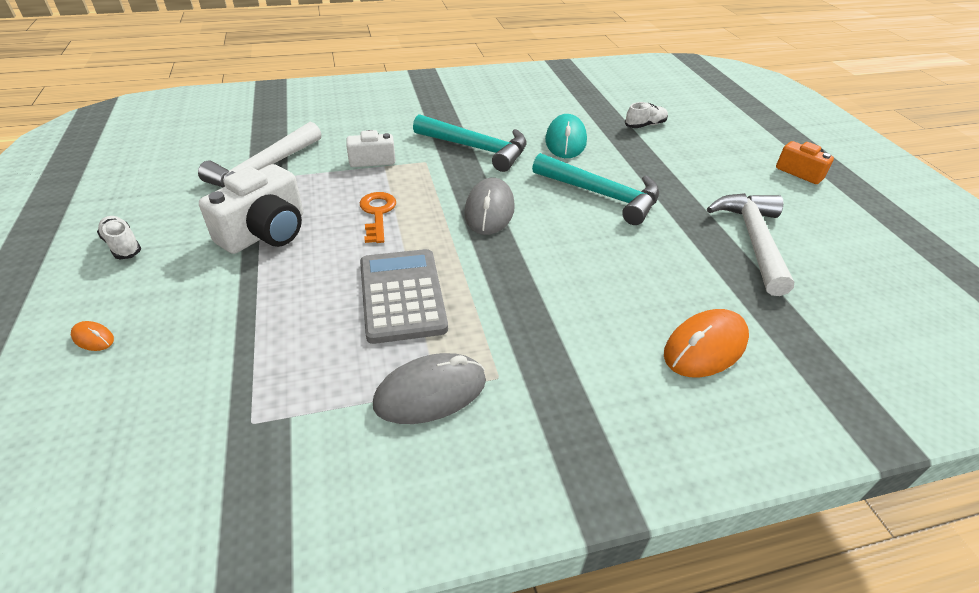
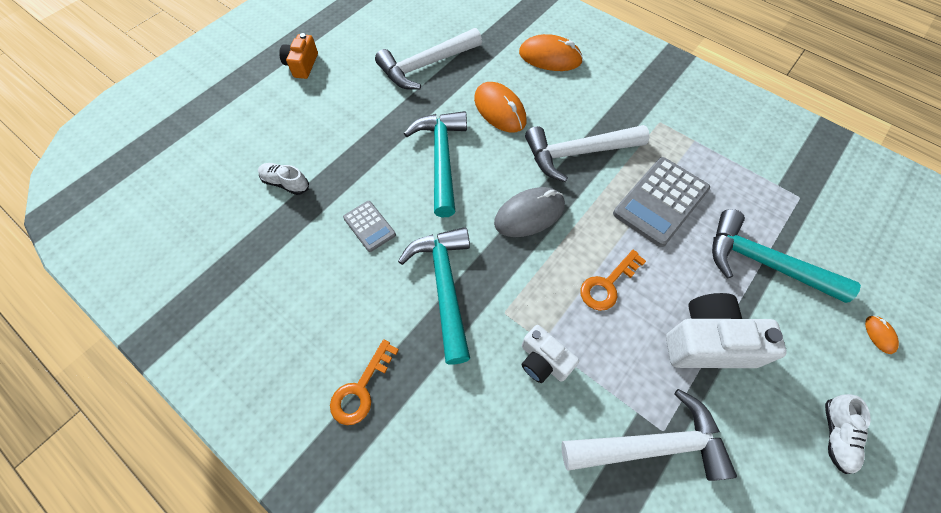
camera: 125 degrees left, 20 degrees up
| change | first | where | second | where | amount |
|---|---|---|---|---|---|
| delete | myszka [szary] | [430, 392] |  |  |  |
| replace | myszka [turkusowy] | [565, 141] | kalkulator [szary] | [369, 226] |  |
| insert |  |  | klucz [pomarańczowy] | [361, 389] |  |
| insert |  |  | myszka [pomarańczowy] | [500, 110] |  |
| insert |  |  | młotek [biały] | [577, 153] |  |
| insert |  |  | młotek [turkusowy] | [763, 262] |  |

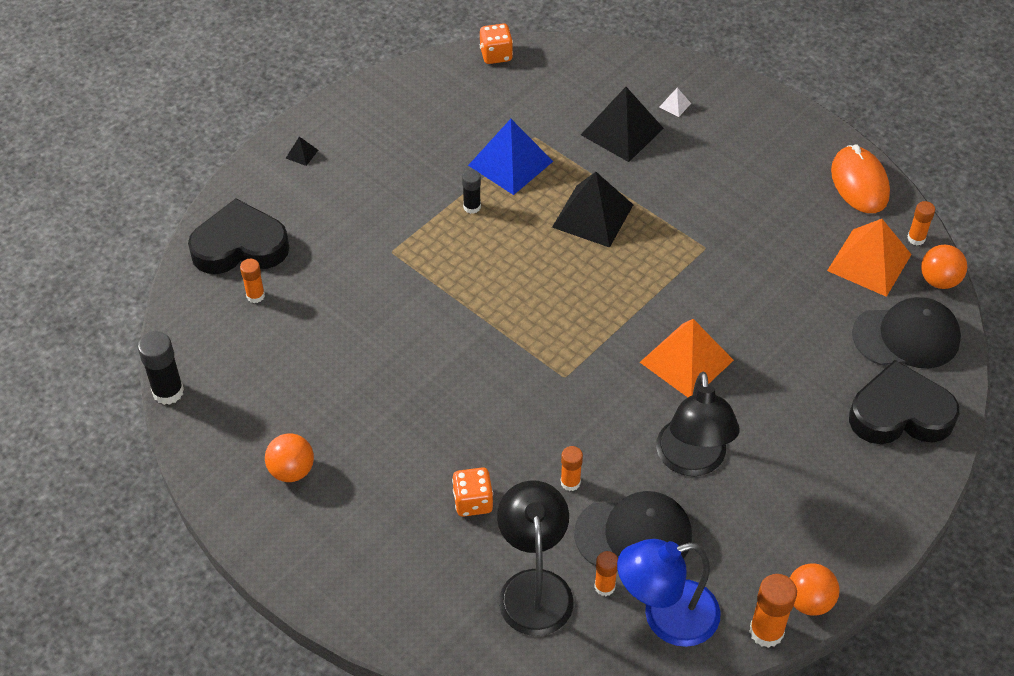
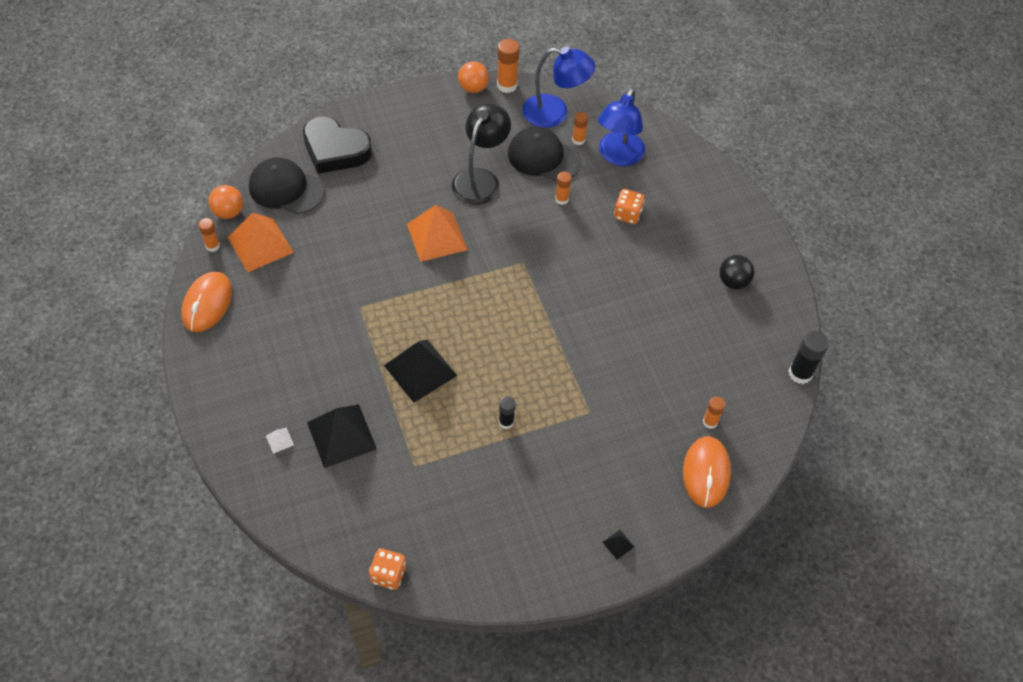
camera: 155 degrees left, 5 degrees up
| change | first | where | second | where | amount |
|---|---|---|---|---|---|
| replace | serce [czarny] | [240, 246] | myszka [pomarańczowy] | [706, 473] |  |
| recolor | piłka [pomarańczowy] | [291, 470] | piłka [czarny] | [733, 282] |  |
| delete | piramida [niebieski] | [510, 163] |  |  |  |
| recolor | lampka [czarny] | [534, 587] | lampka [niebieski] | [618, 156] |  |

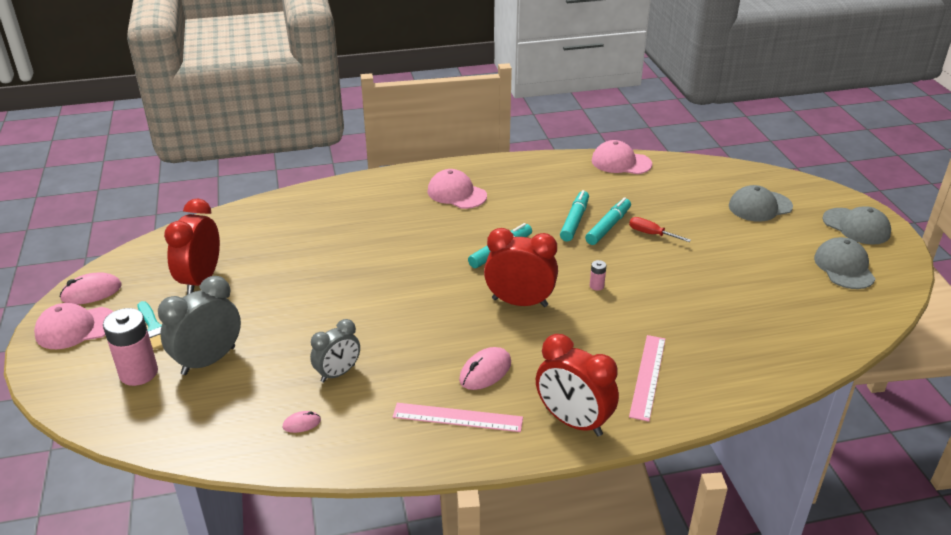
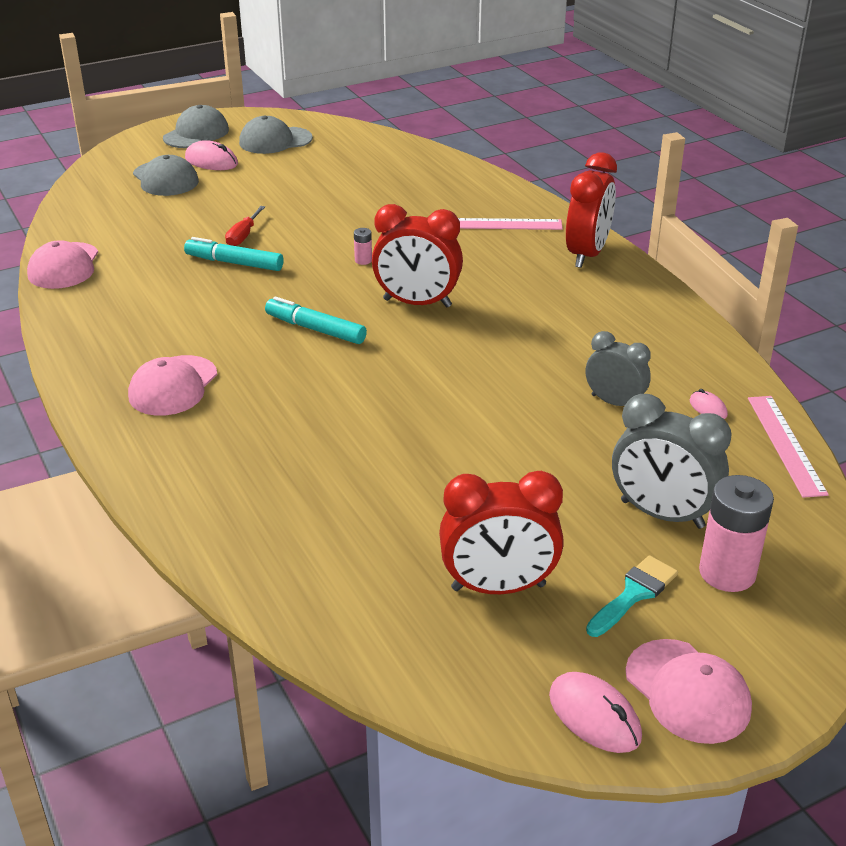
camera: 105 degrees left, 0 degrees up
| change | first | where | second | where | amount |
|---|---|---|---|---|---|
| move | linijka [różowy] | [457, 417] |  | [785, 444] |  |
| move | myszka [różowy] | [485, 371] |  | [211, 161] |  |
| rotate | budzik [czerwony] | [519, 302] |  | [417, 303] | 75 degrees counterclockwise |
| delete | flamaster [turkusowy] | [574, 221] |  |  |  |

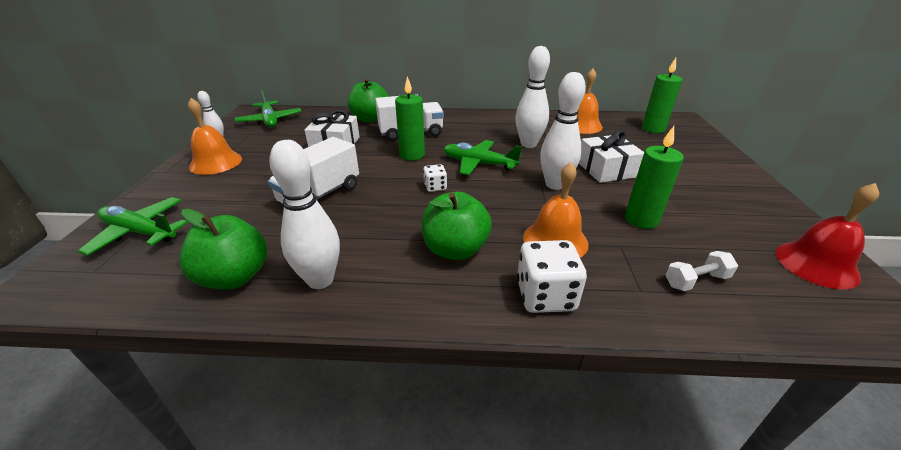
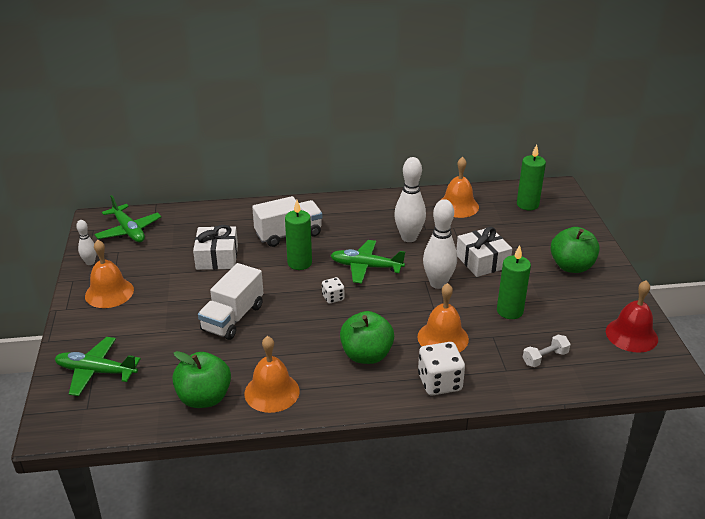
camera: 10 degrees left, 0 degrees up
| change | first | where | second | where | amount |
|---|---|---|---|---|---|
| replace | kręgiel [biały] | [320, 280] | dzwonek [pomarańczowy] | [272, 392] |  |
| move | jabłko [zielony] | [370, 119] |  | [571, 266] |  |

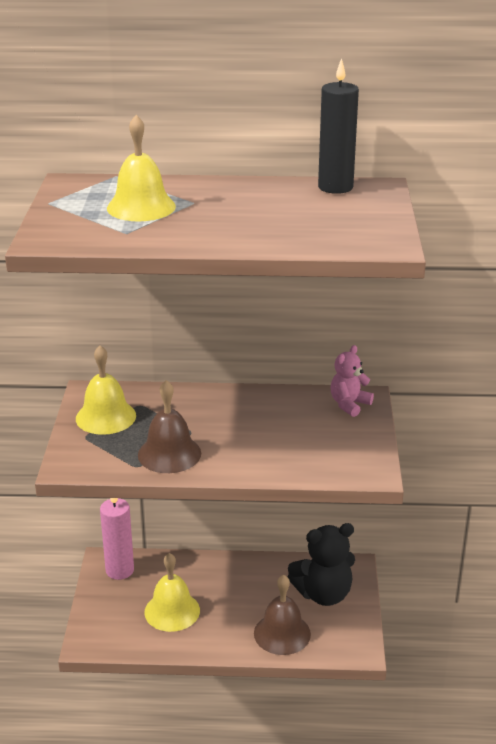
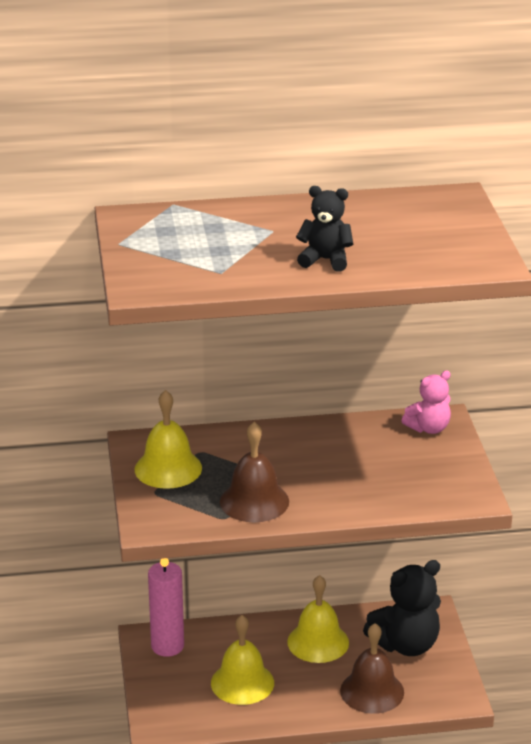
camera: 10 degrees left, 0 degrees up
| change | first | where | second | where | amount |
|---|---|---|---|---|---|
| move | dzwonek [żółty] | [141, 207] |  | [318, 642] |  |
| delete | świeca [czarny] | [335, 187] |  |  |  |
| rotate | miś [różowy] | [349, 404] |  | [428, 428] | 150 degrees counterclockwise |
| insert |  |  | miś [czarny] | [325, 260] |  |

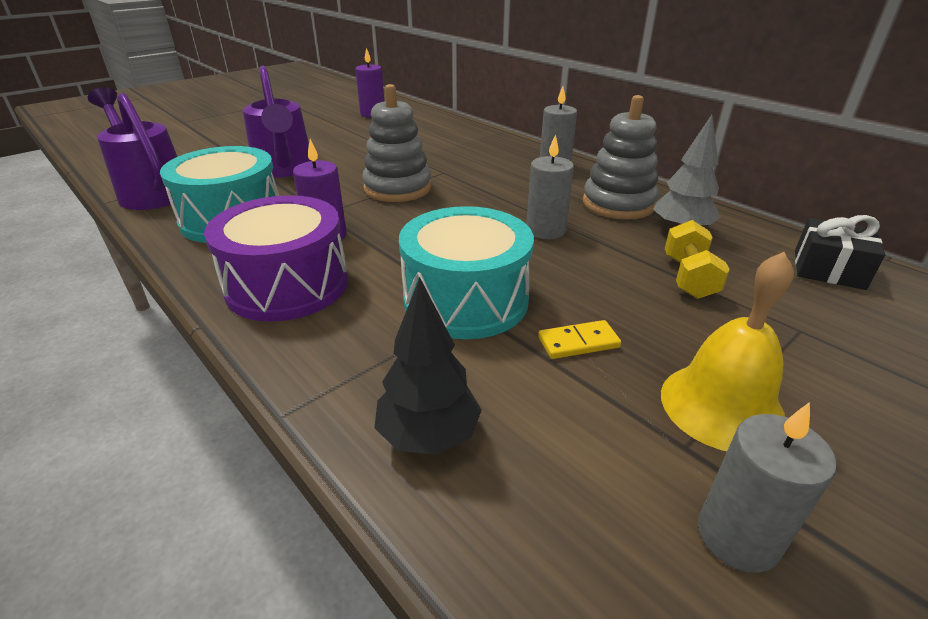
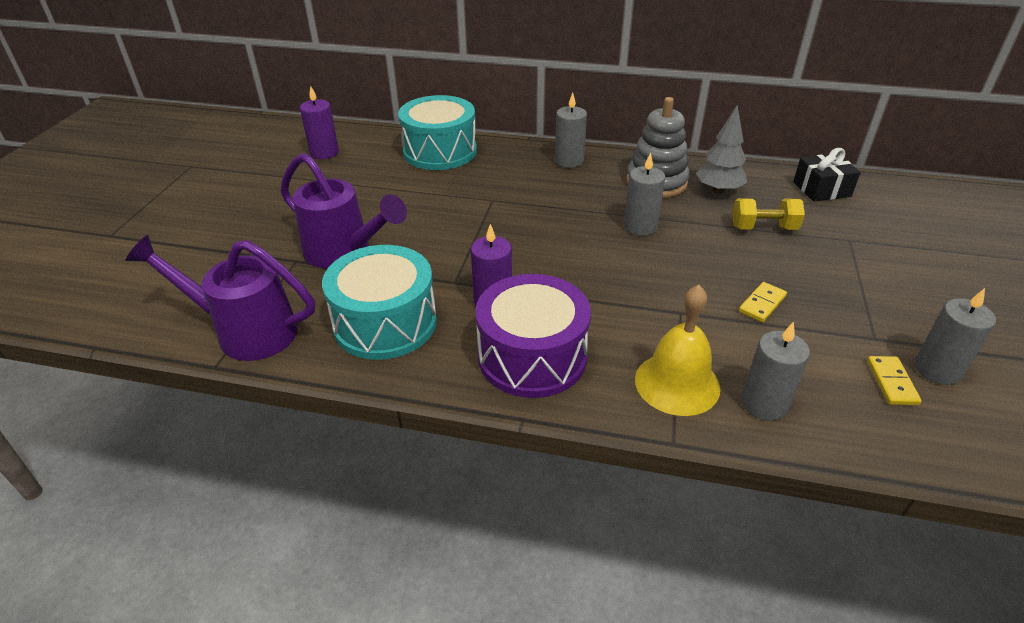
camera: 35 degrees left, 5 degrees up
| change | first | where | second | where | amount |
|---|---|---|---|---|---|
| delete | zabawka nakładanka [szary] | [397, 188] |  |  |  |
| replace | drzewko [czarny] | [428, 435] | świeca [szary] | [764, 404] |  |
| move | bęben [turkusowy] | [466, 300] |  | [440, 151] |  |
| move | dzwonek [żółty] | [721, 406] |  | [677, 383] |  |
| rotate | hantel [żółty] | [688, 277] |  | [763, 228] | 60 degrees counterclockwise |
| insert |  |  | kostka domina [żółty] | [891, 382] |  |

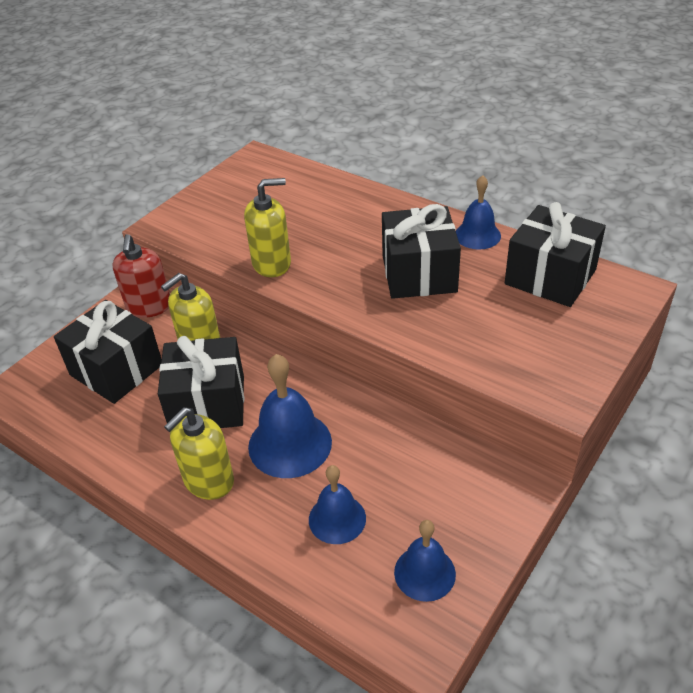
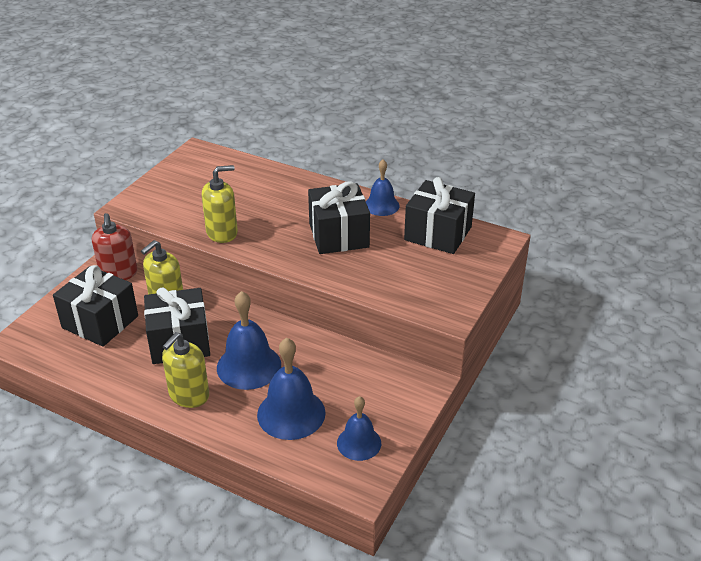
camera: 10 degrees left, 5 degrees down
| change | first | where | second | where | amount |
|---|---|---|---|---|---|
| resize | dzwonek [niebieski] | [337, 519] |  | [291, 413] | x1.58 |

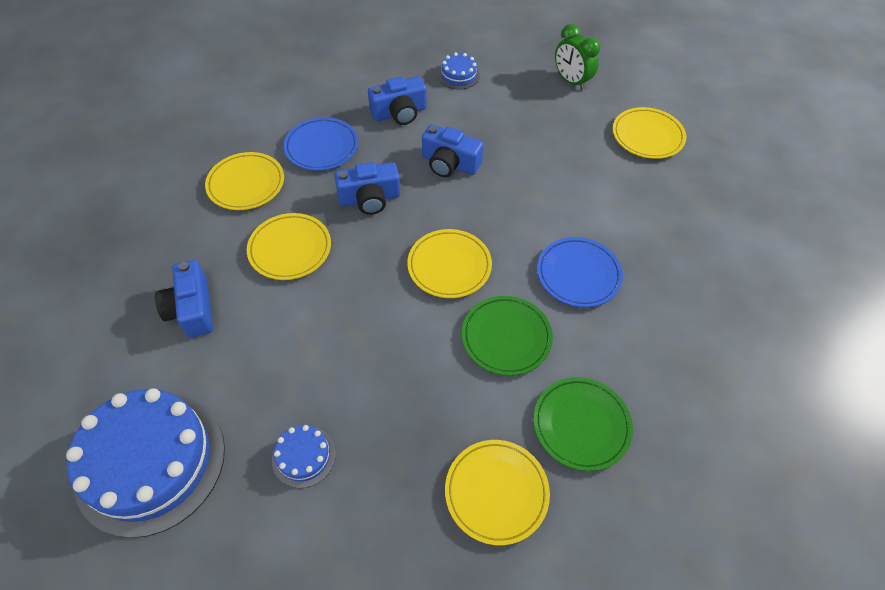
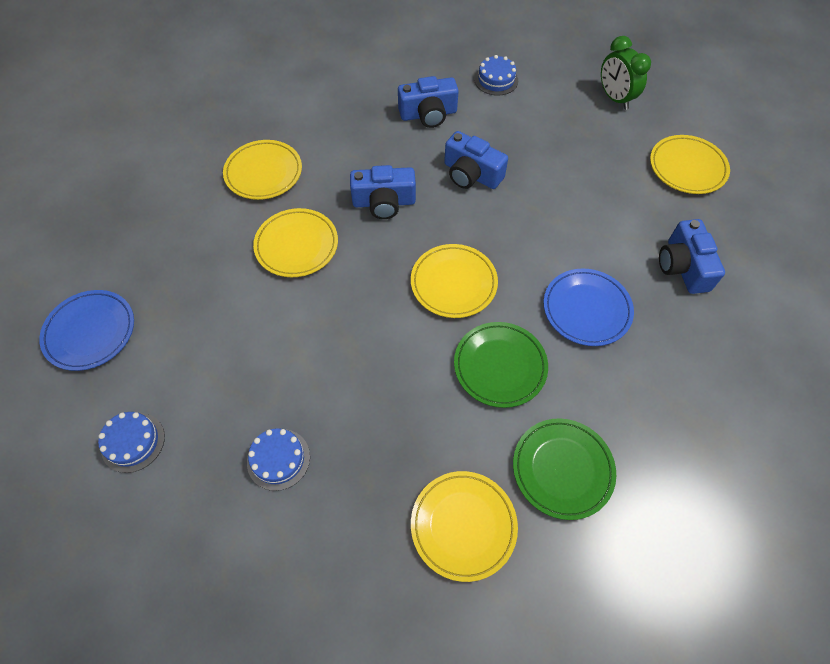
camera: 10 degrees right, 5 degrees up
| change | first | where | second | where | amount |
|---|---|---|---|---|---|
| resize | tort [niebieski] | [150, 462] |  | [133, 442] | x0.44 |
| move | aparat fotograficzny [niebieski] | [192, 309] |  | [683, 267] |  |
| move | talerz [niebieski] | [322, 147] |  | [90, 332] |  |

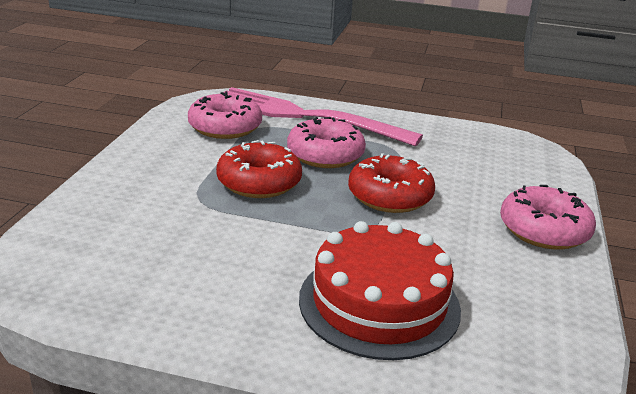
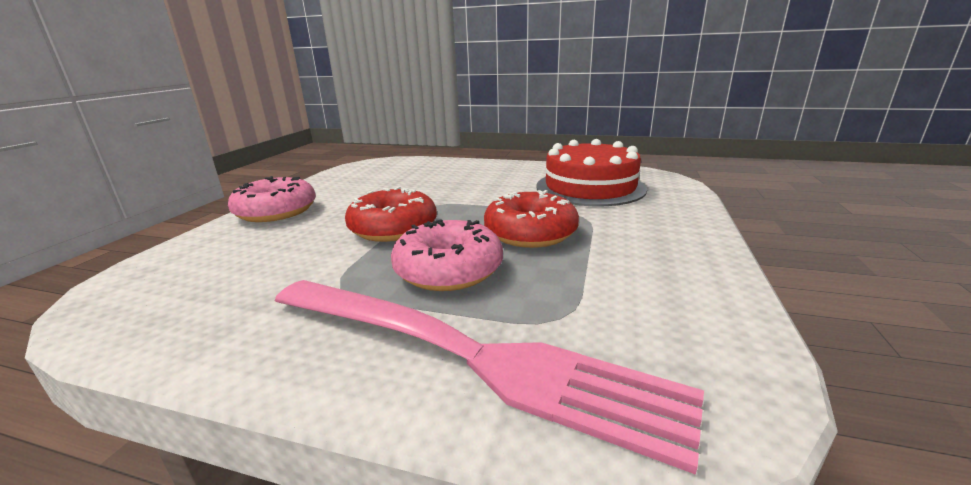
camera: 175 degrees left, 5 degrees down
| change | first | where | second | where | amount |
|---|---|---|---|---|---|
| delete | donut [różowy] | [225, 127] |  |  |  |
| move | tort [czerwony] | [379, 303] |  | [590, 187] |  |

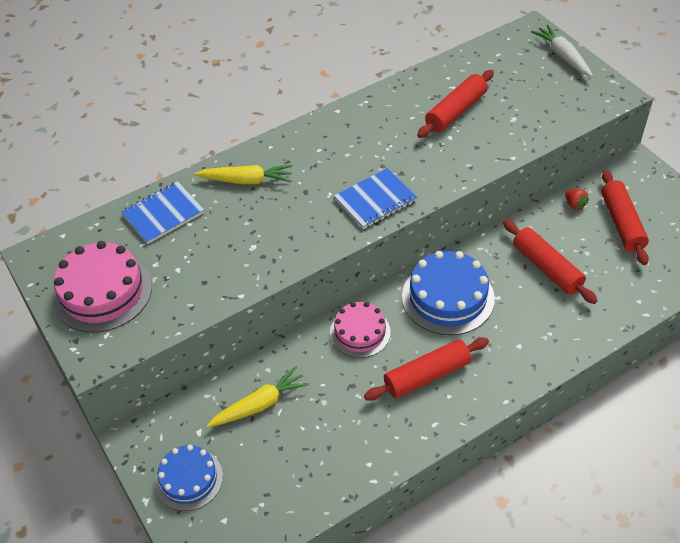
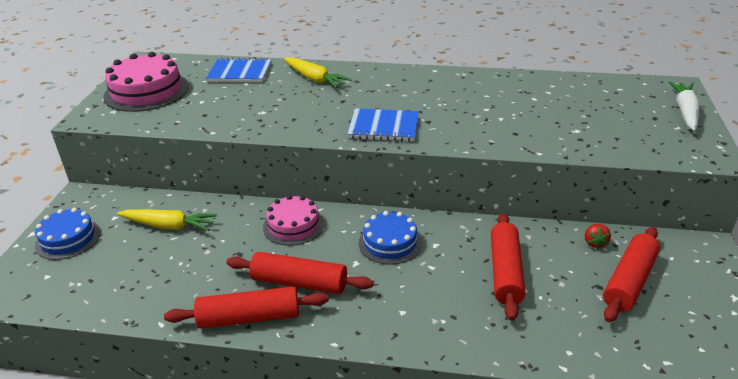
camera: 40 degrees right, 15 degrees down
| change | first | where | second | where | amount |
|---|---|---|---|---|---|
| resize | tort [niebieski] | [448, 297] |  | [390, 242] | x0.64 |
| move | wałek do ciasta [czerwony] | [456, 111] |  | [249, 317] |  |

